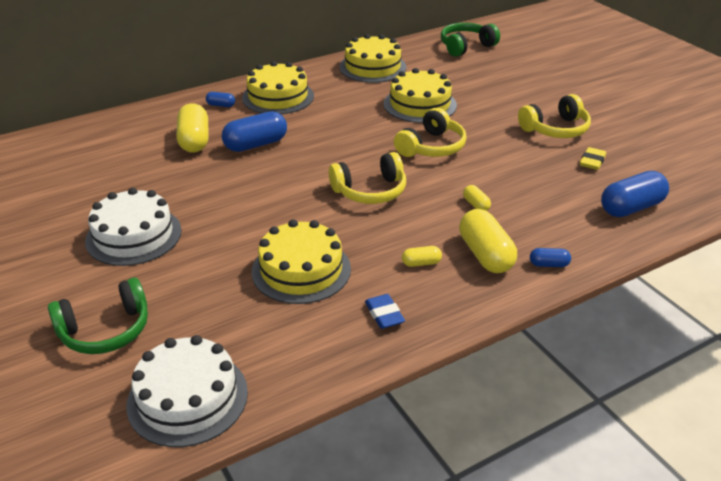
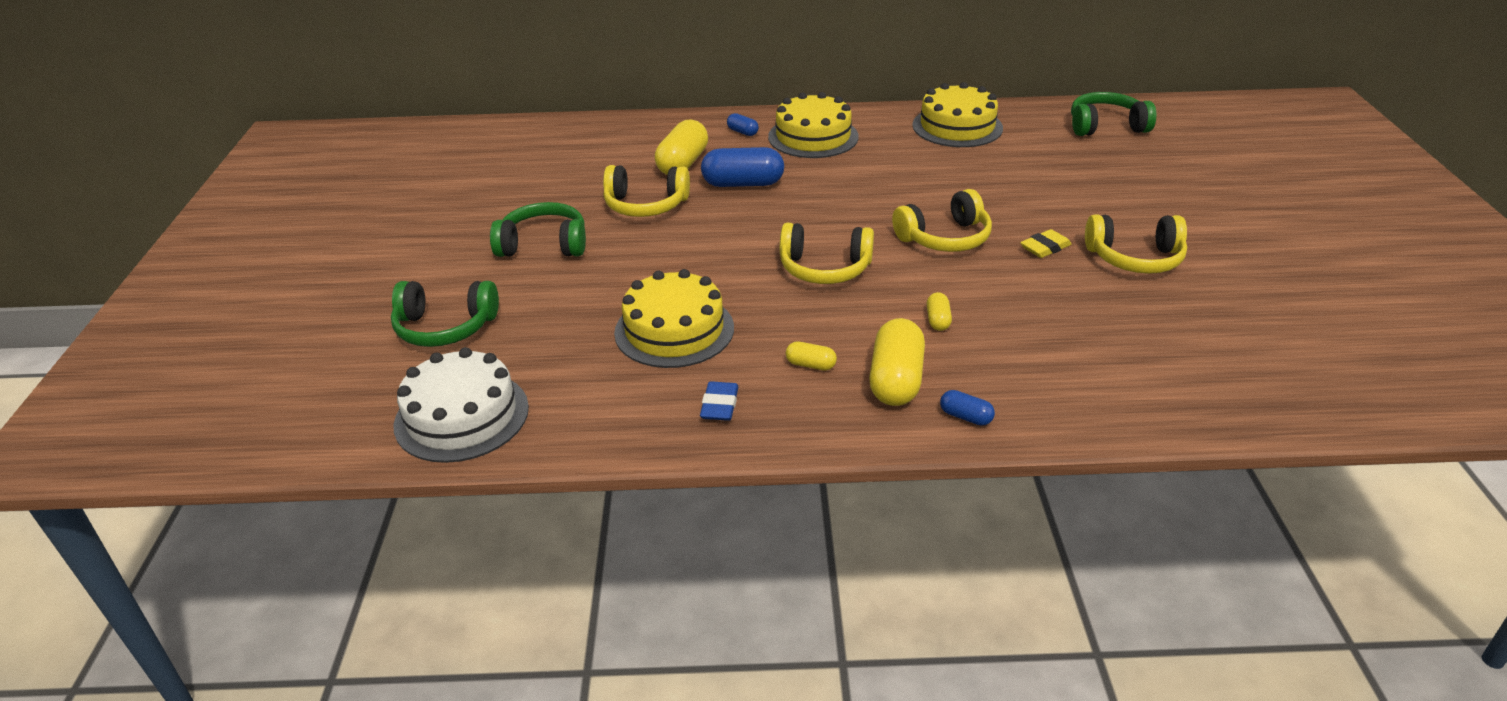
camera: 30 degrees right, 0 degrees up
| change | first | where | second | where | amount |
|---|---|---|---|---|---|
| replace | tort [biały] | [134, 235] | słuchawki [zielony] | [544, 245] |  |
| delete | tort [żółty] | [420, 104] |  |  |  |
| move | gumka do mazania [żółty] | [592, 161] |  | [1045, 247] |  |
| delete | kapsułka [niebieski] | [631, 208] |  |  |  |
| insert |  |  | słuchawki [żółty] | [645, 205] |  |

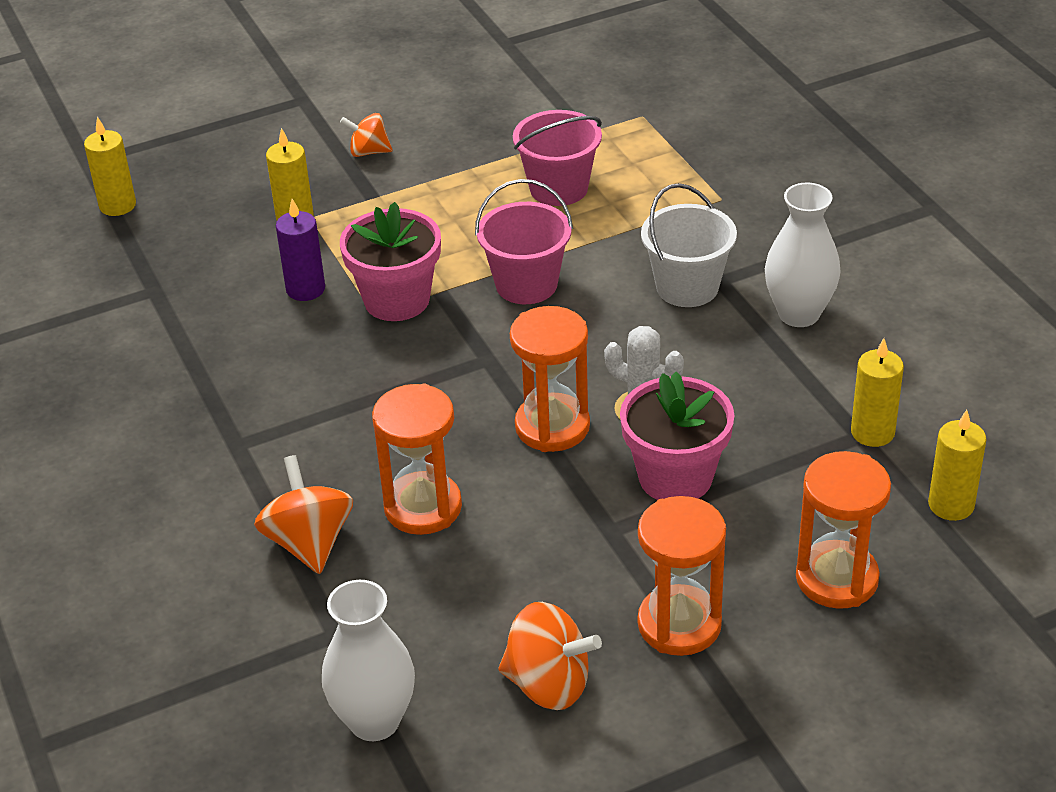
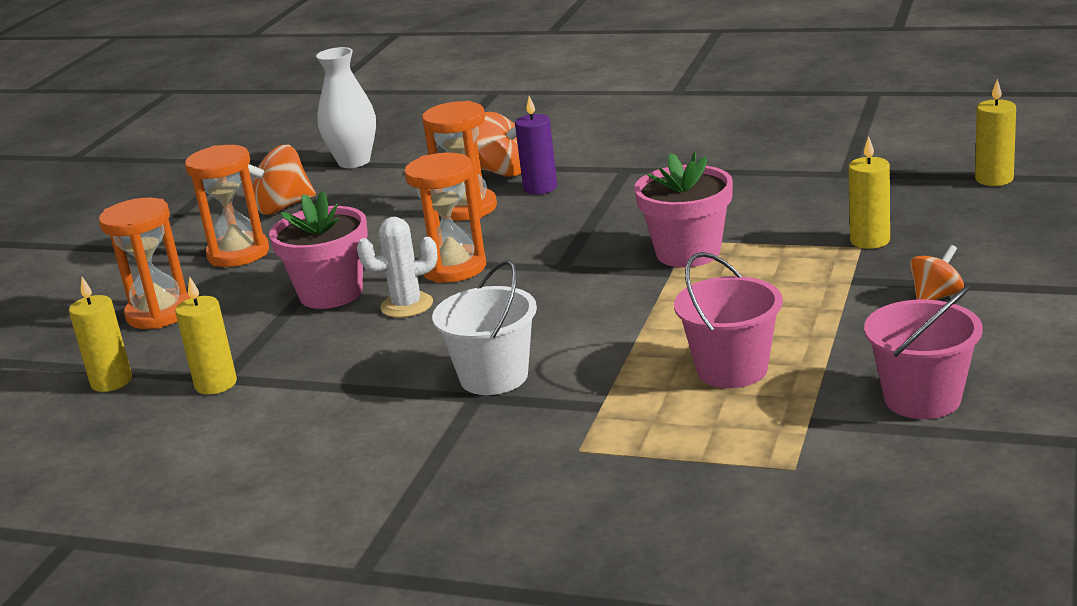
camera: 135 degrees right, 15 degrees down
| change | first | where | second | where | amount |
|---|---|---|---|---|---|
| move | świeca [fioletowy] | [305, 289] |  | [540, 188] |  |
| move | wiadro [różowy] | [526, 284] |  | [922, 399] |  |
| delete | wazon [biały] | [799, 314] |  |  |  |

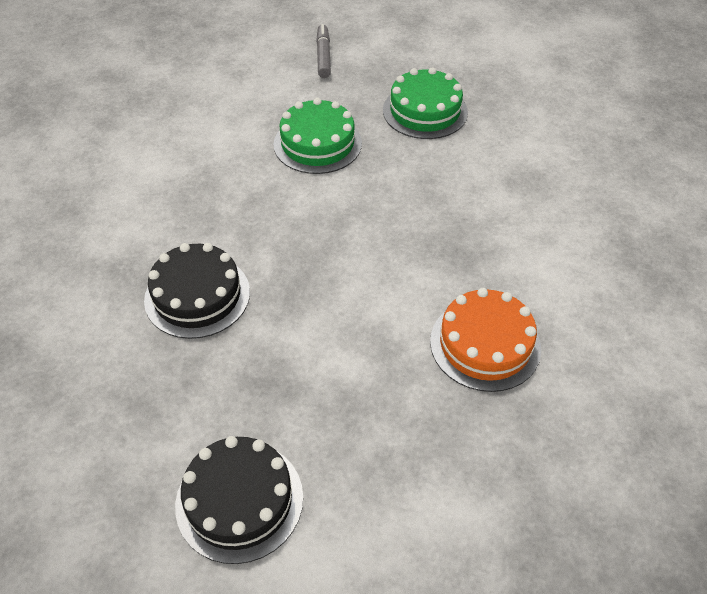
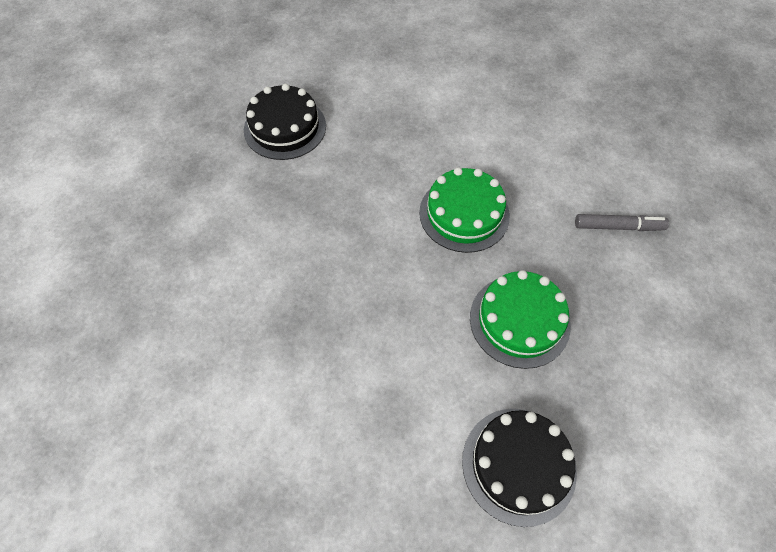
camera: 95 degrees right, 10 degrees up
| change | first | where | second | where | amount |
|---|---|---|---|---|---|
| move | tort [czarny] | [239, 500] |  | [518, 465] |  |
| delete | tort [pomarańczowy] | [485, 344] |  |  |  |

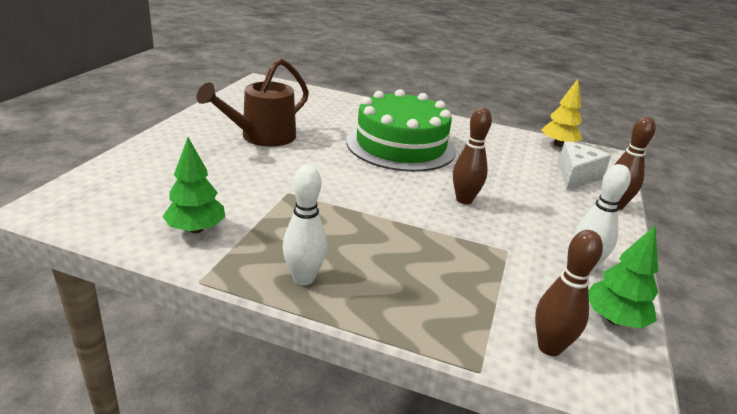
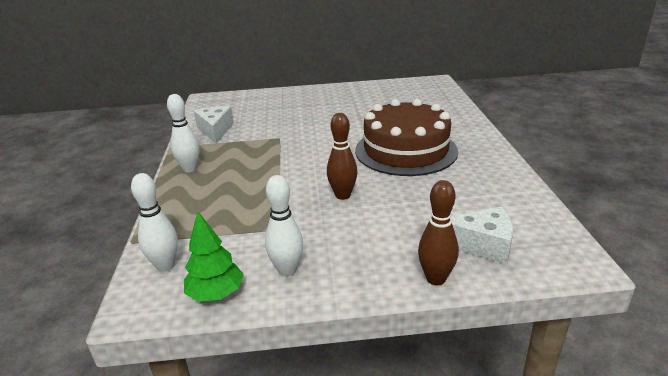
camera: 70 degrees right, 0 degrees up
| change | first | where | second | where | amount |
|---|---|---|---|---|---|
| replace | drzewko [zielony] | [196, 229] | ser [biały] | [215, 130] |  |
| delete | konewka [brązowy] | [262, 137] |  |  |  |
| recolor | tort [zielony] | [400, 145] | tort [brązowy] | [406, 150] |  |
| recolor | kręgiel [brązowy] | [549, 347] | kręgiel [biały] | [165, 266] |  |
| delete | drzewko [żółty] | [558, 144] |  |  |  |

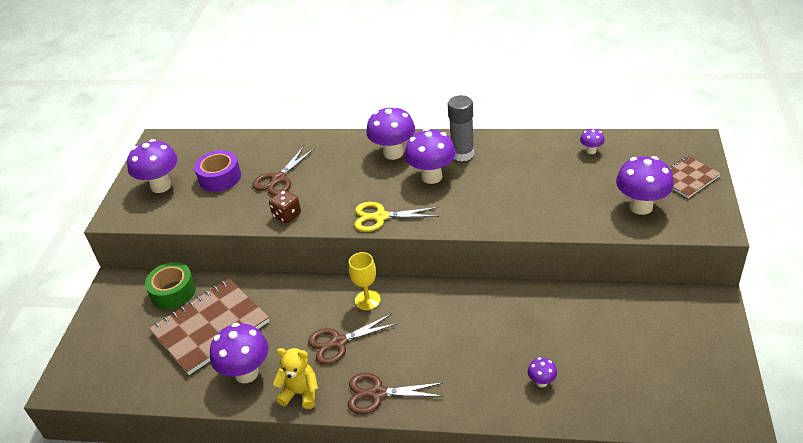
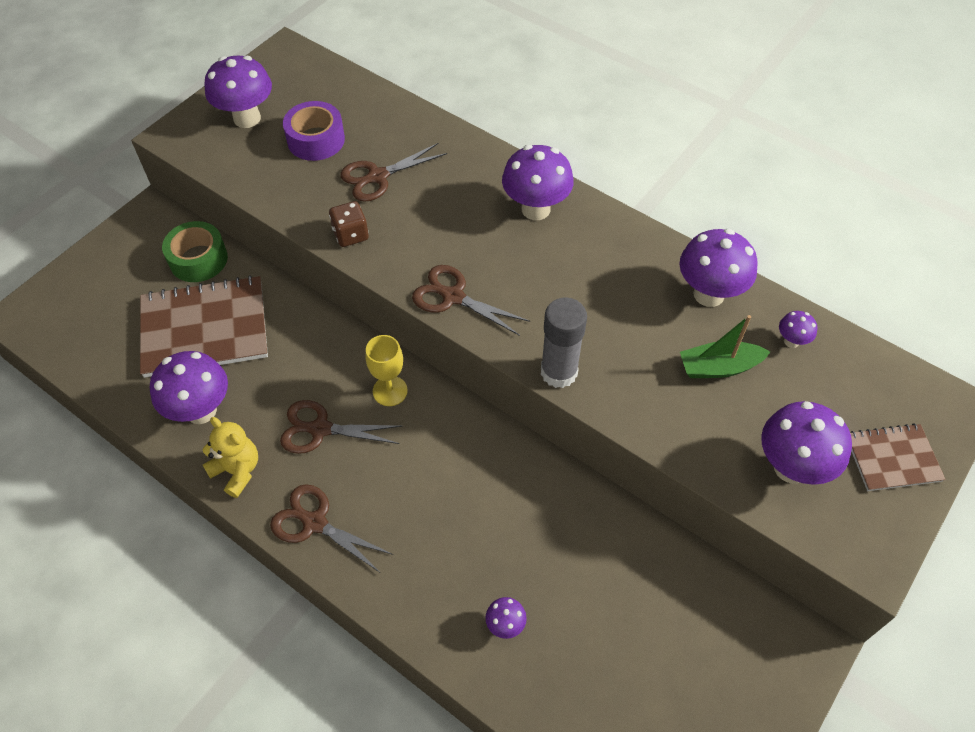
camera: 25 degrees right, 15 degrees up
| change | first | where | second | where | amount |
|---|---|---|---|---|---|
| recolor | nożyczki [żółty] | [381, 217] | nożyczki [brązowy] | [453, 297] |  |
| move | grzyb [fioletowy] | [432, 177] |  | [708, 294] |  |
| move | klej w sztyfcie [szary] | [462, 154] |  | [559, 372] |  |
| insert |  |  | łódka [zielony] | [719, 367] |  |

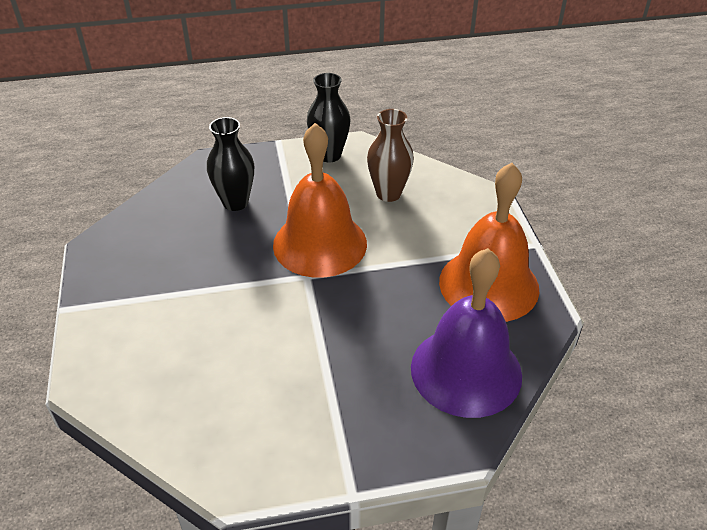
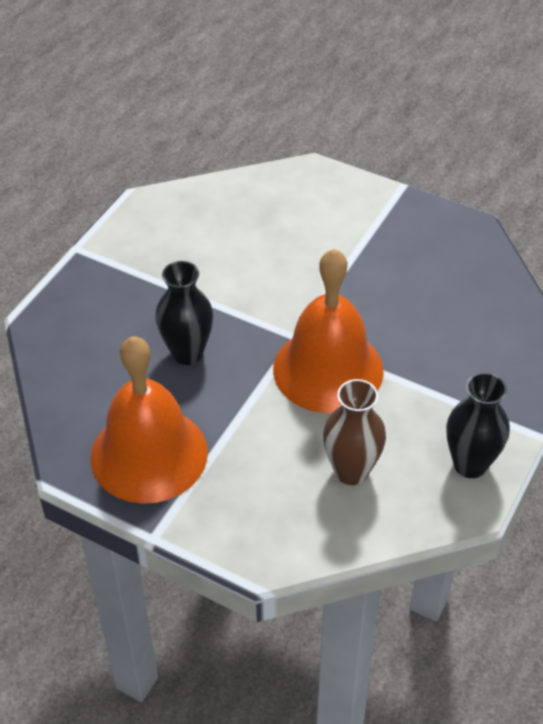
camera: 130 degrees right, 5 degrees up
| change | first | where | second | where | amount |
|---|---|---|---|---|---|
| move | wazon [czarny] | [235, 202] |  | [187, 353] |  |
| delete | dzwonek [fioletowy] | [466, 370] |  |  |  |

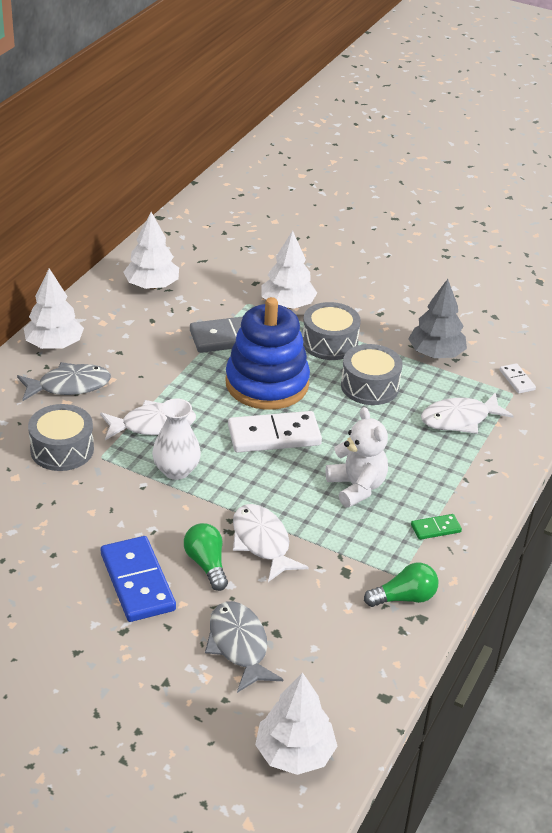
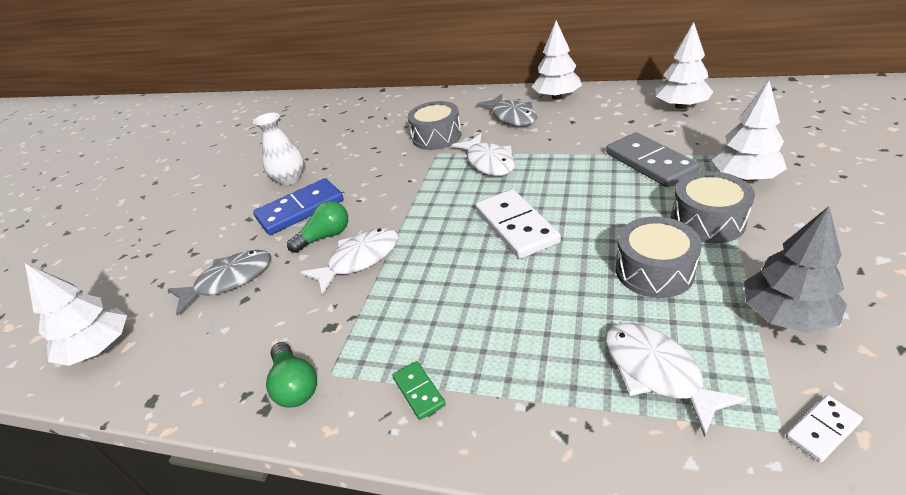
camera: 85 degrees right, 0 degrees up
| change | first | where | second | where | amount |
|---|---|---|---|---|---|
| move | wazon [biały] | [176, 470] |  | [290, 179] |  |
| delete | zabawka nakładanka [niebieski] | [267, 384] |  |  |  |
| delete | miś [biały] | [356, 487] |  |  |  |

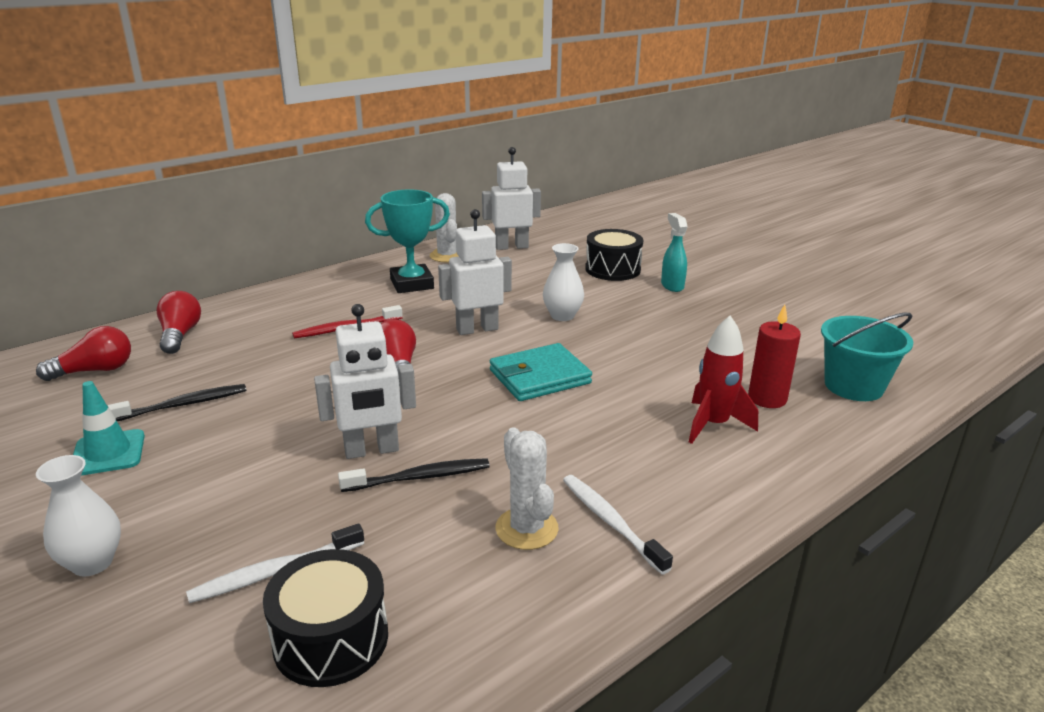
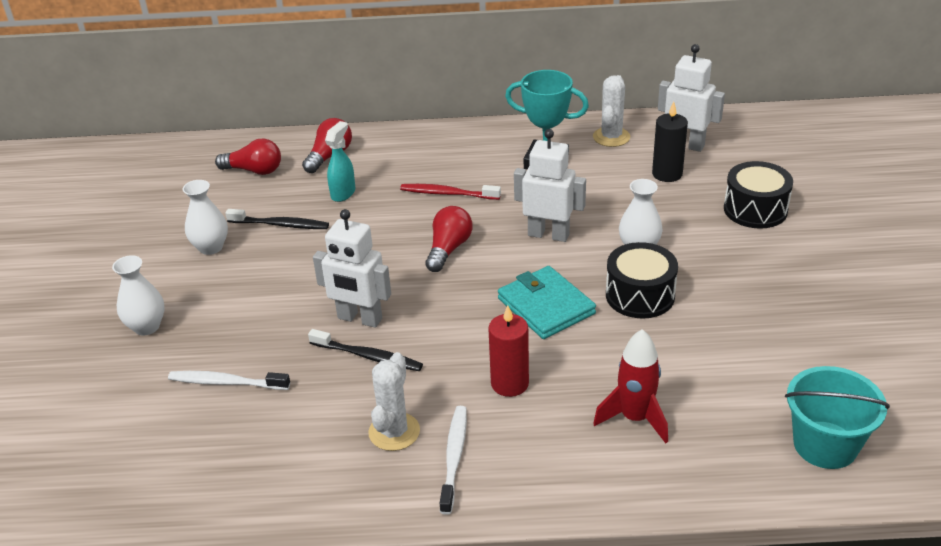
camera: 40 degrees right, 10 degrees up
| change | first | where | second | where | amount |
|---|---|---|---|---|---|
| replace | pachołek [turkusowy] | [108, 453] | wazon [biały] | [211, 247] |  |
| move | bęben [czarny] | [331, 639] |  | [640, 295] |  |
| rotate | portfel [turkusowy] | [539, 377] |  | [546, 306] | 45 degrees clockwise |
| move | spryskiwacz [turkusowy] | [672, 286] |  | [343, 193] |  |
| move | świeca [czerwony] | [767, 398] |  | [509, 383] |  |
| insert |  |  | świeca [czarny] | [667, 174] |  |

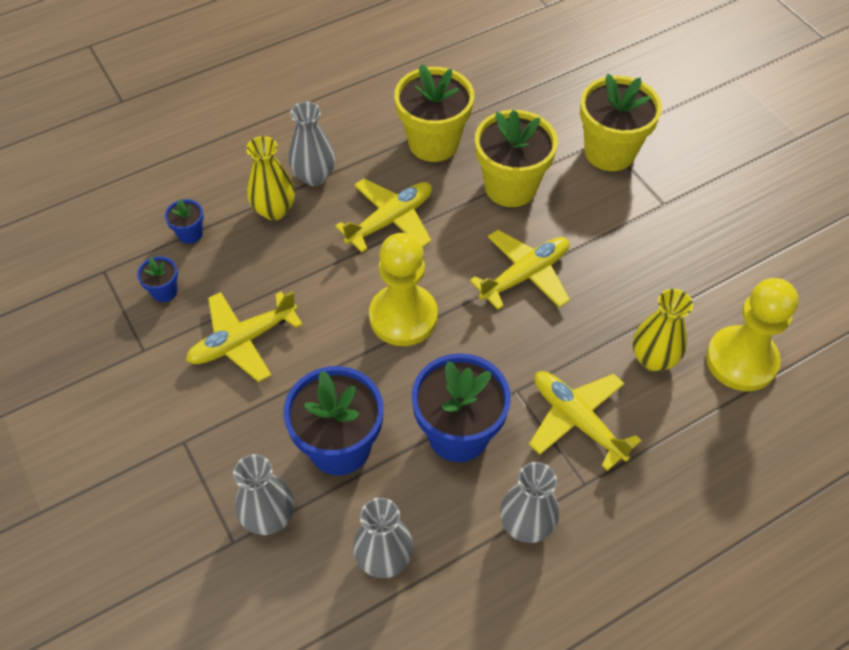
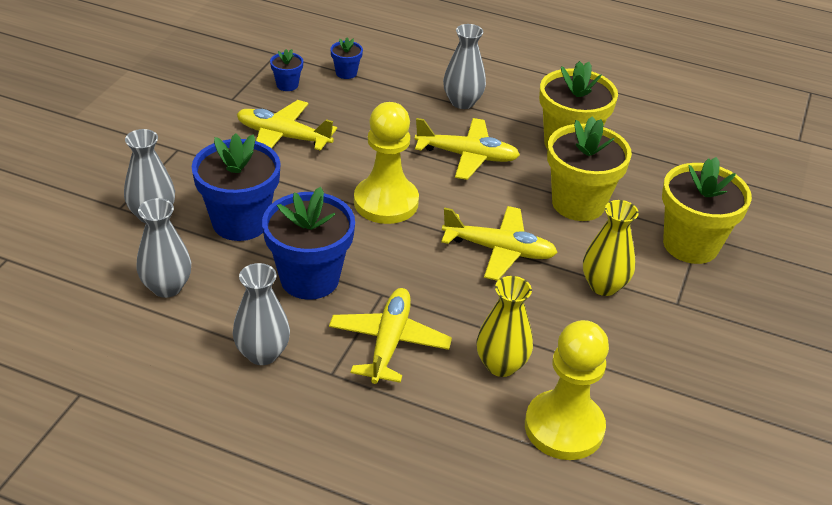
camera: 50 degrees right, 15 degrees down
| change | first | where | second | where | amount |
|---|---|---|---|---|---|
| move | wazon [żółty] | [274, 210] |  | [603, 286] |  |

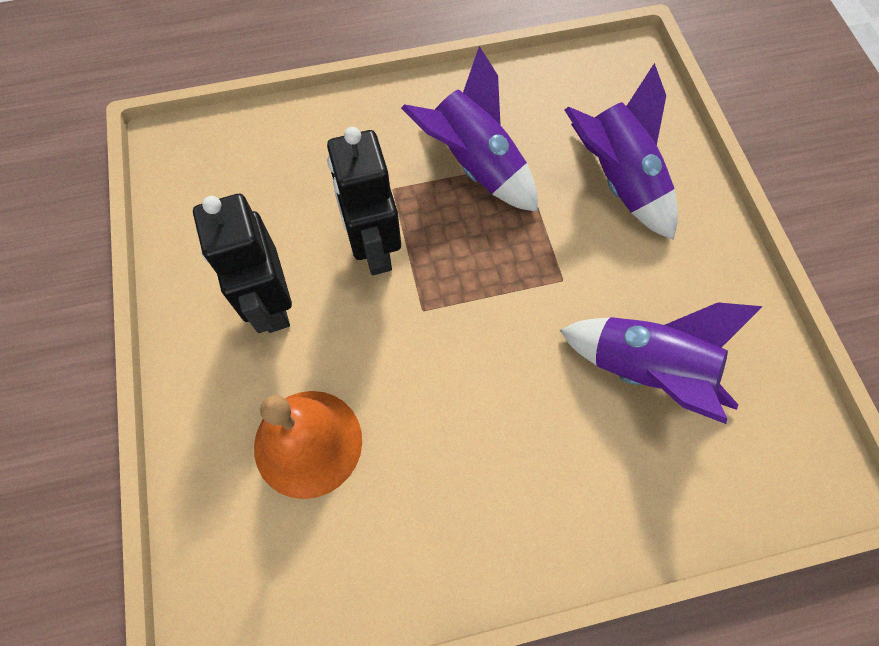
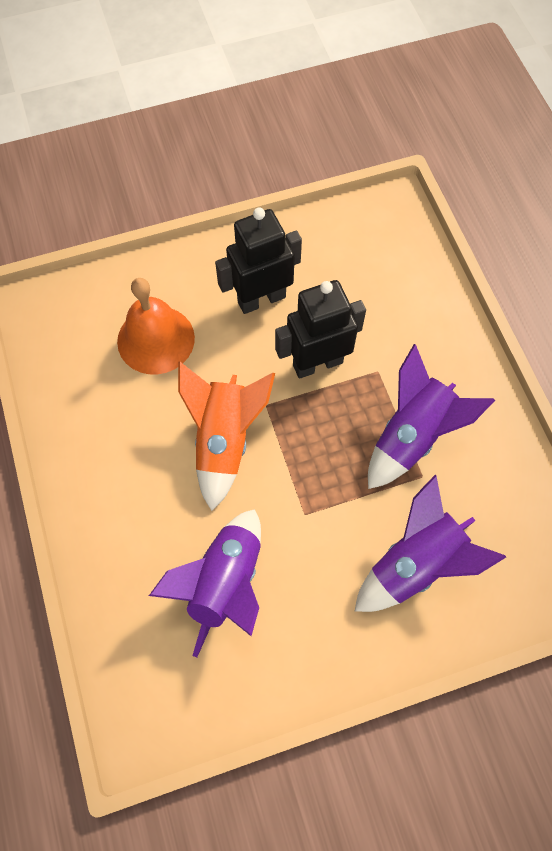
camera: 85 degrees right, 0 degrees up
| change | first | where | second | where | amount |
|---|---|---|---|---|---|
| insert |  |  | rakieta [pomarańczowy] | [224, 441] |  |

